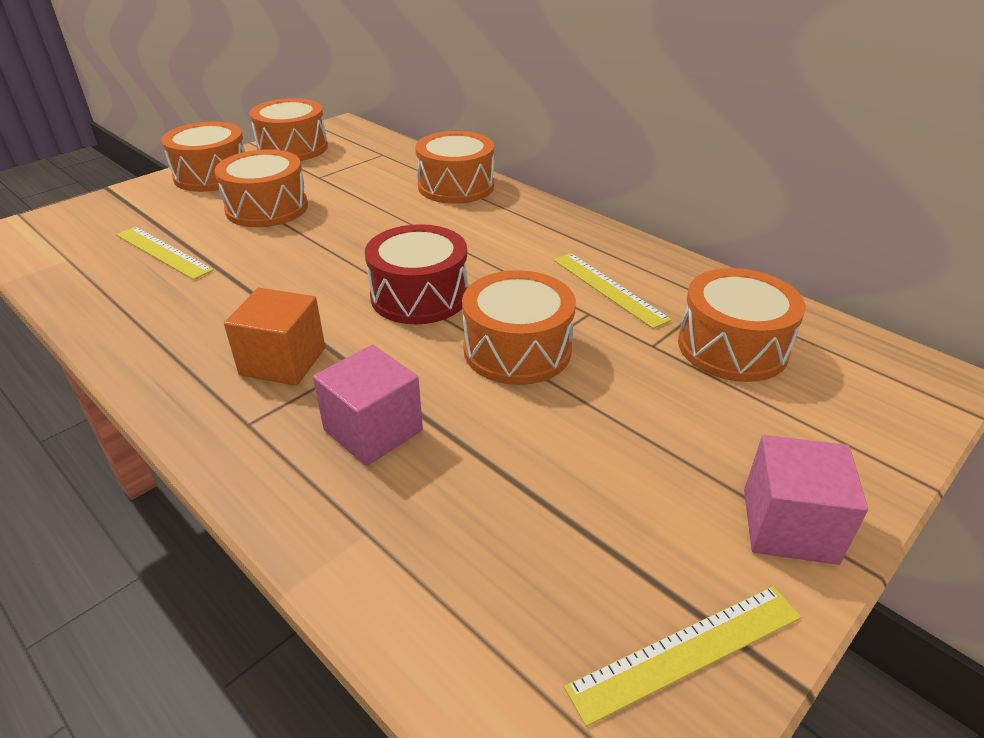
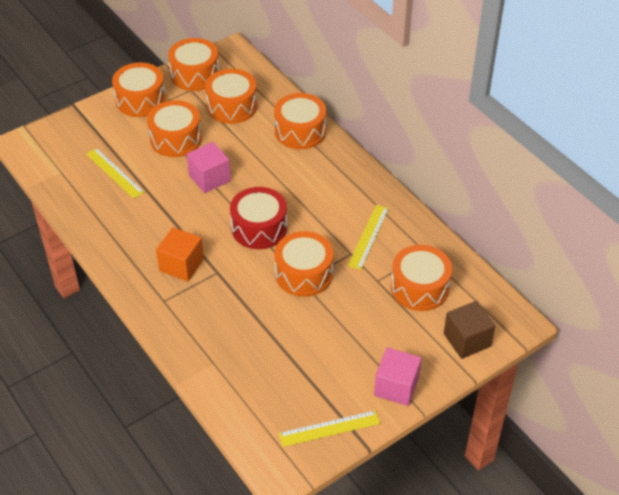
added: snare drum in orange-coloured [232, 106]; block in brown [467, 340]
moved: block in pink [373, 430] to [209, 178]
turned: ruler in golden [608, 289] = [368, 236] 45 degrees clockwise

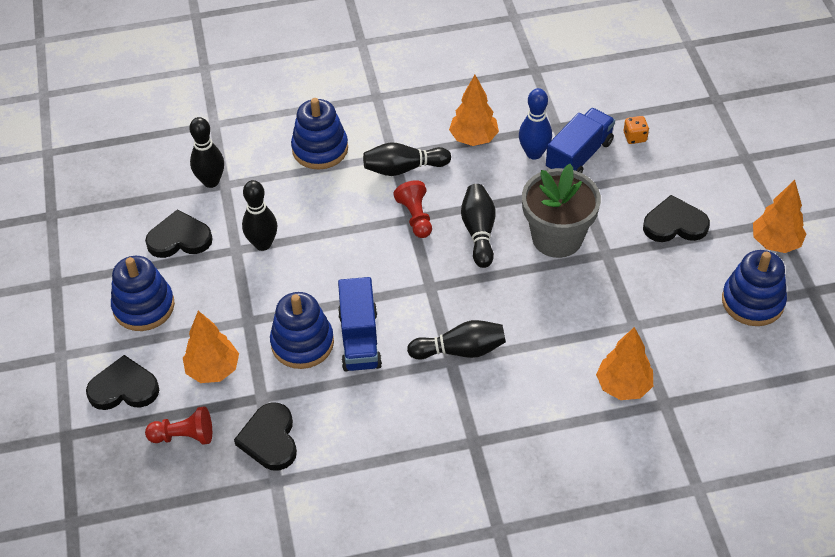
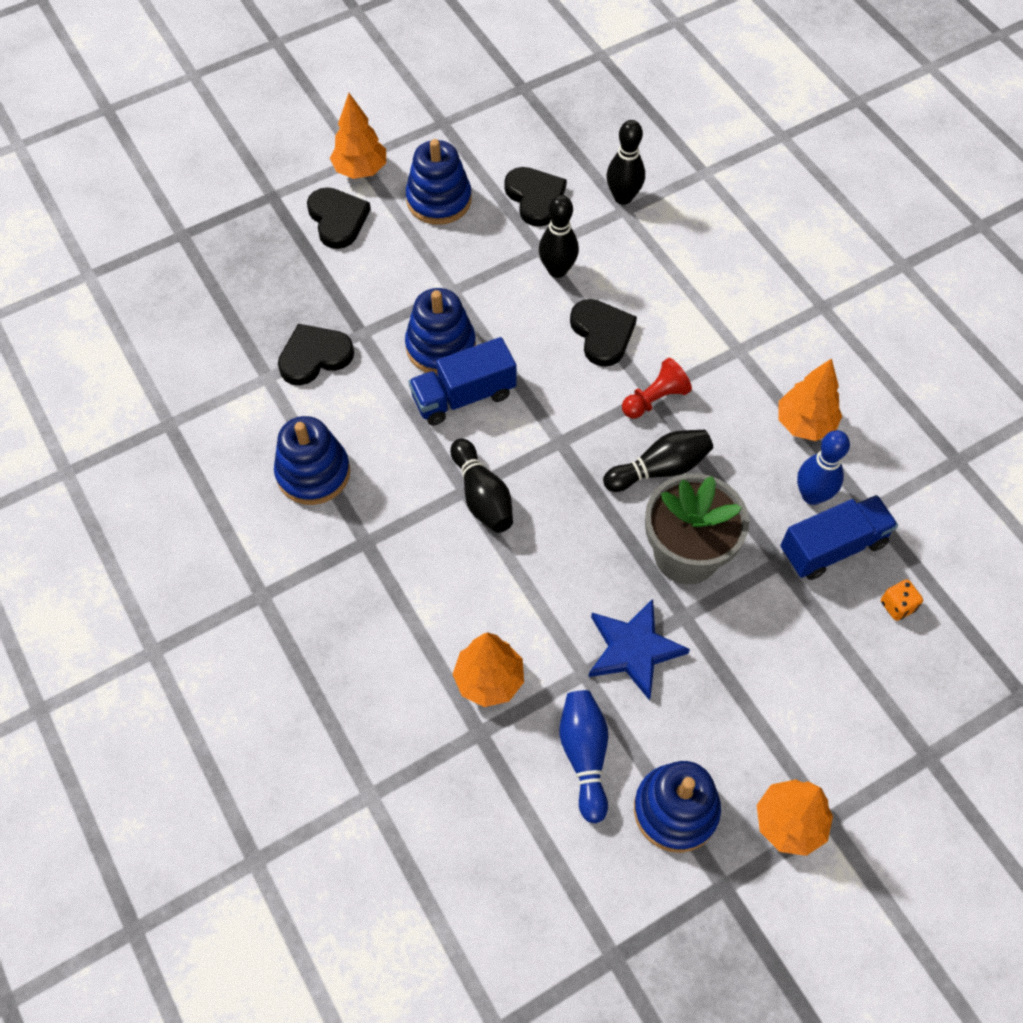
removed: pawn in red [184, 436]; bowling pin in black [404, 168]
added: bowling pin in royal blue [584, 756]; star shape in royal blue [633, 650]
moved: toy tree in orange-coloured [213, 370] to [360, 170]; stacking rings in royal blue [320, 149] to [313, 473]; heart shape in black [674, 224] to [602, 334]
turned: truck in royal blue [579, 156] = [832, 547] 45 degrees counterclockwise

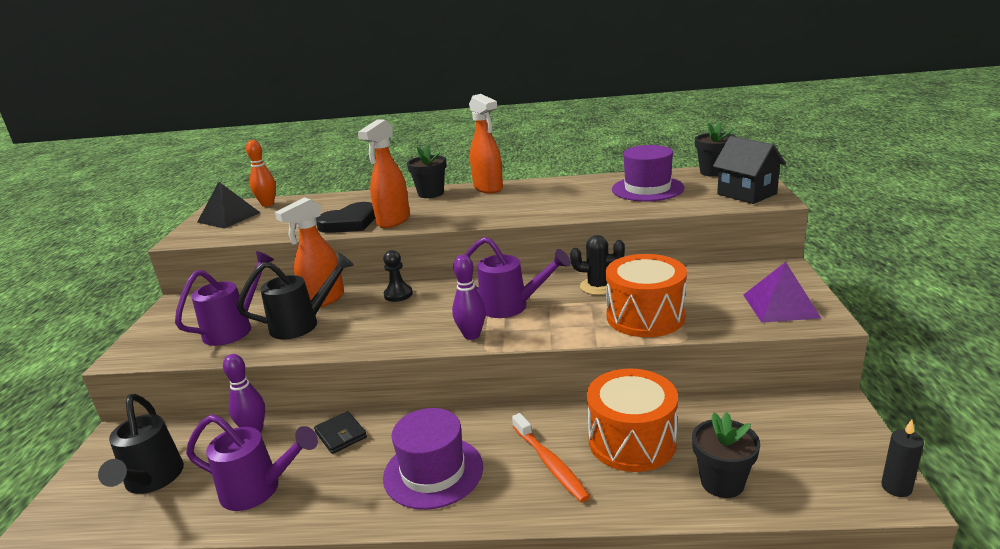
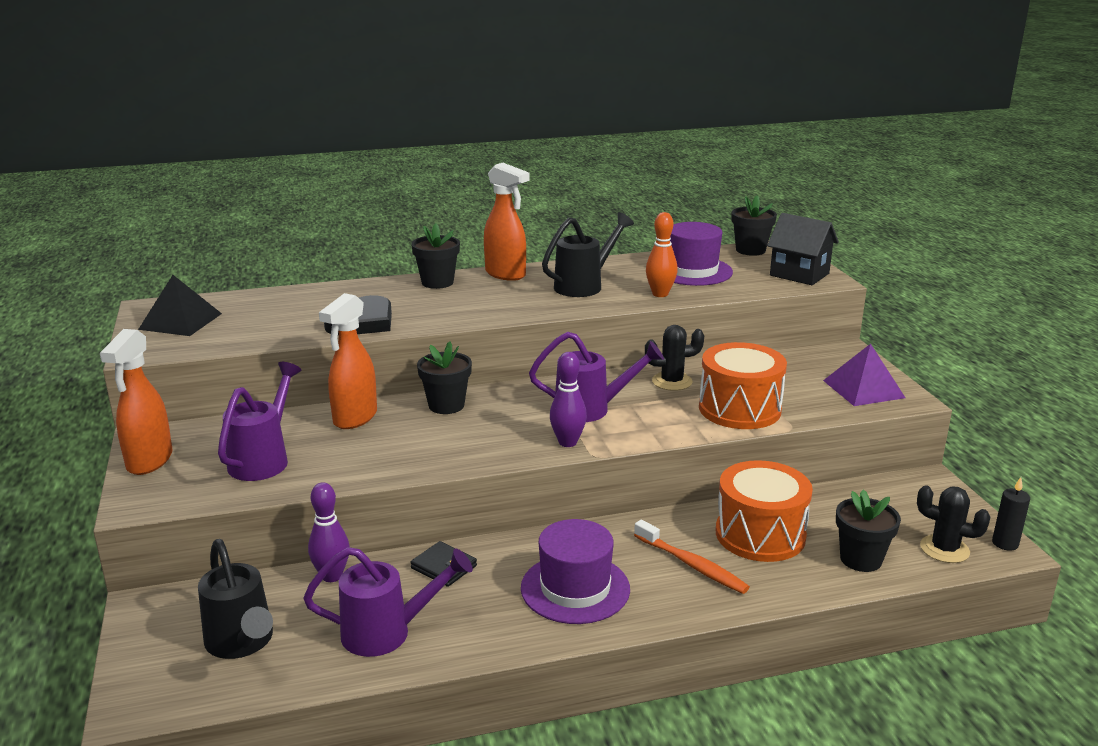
added: saguaro cactus in black [944, 549]
moved: watering can in black [302, 324] to [584, 285]; bowling pin in orange-coloured [267, 204] to [660, 294]; sprayer in orange-coloured [393, 221] to [149, 461]
replaced: pawn in black [398, 294] to flower pot in black [446, 405]

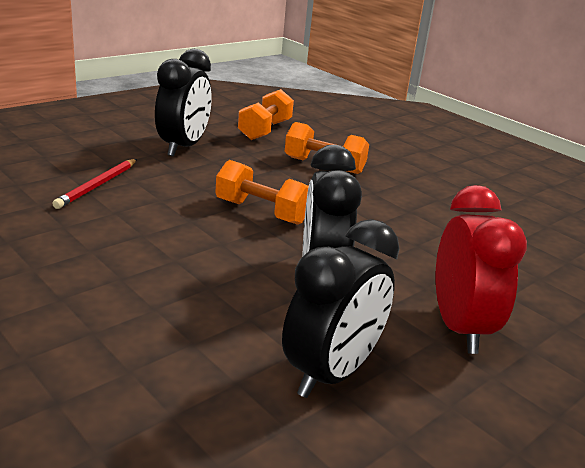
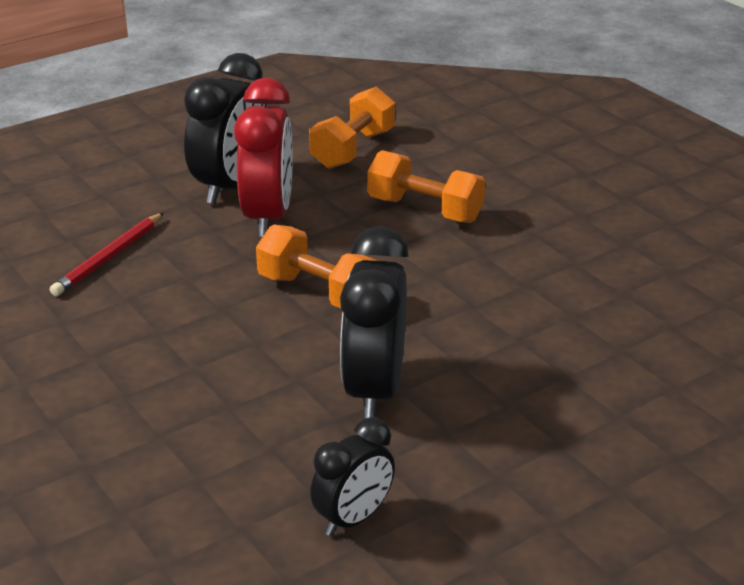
moved: alarm clock in red [459, 327] to [268, 217]
resized: alarm clock in black [331, 373] = [353, 518] x0.59

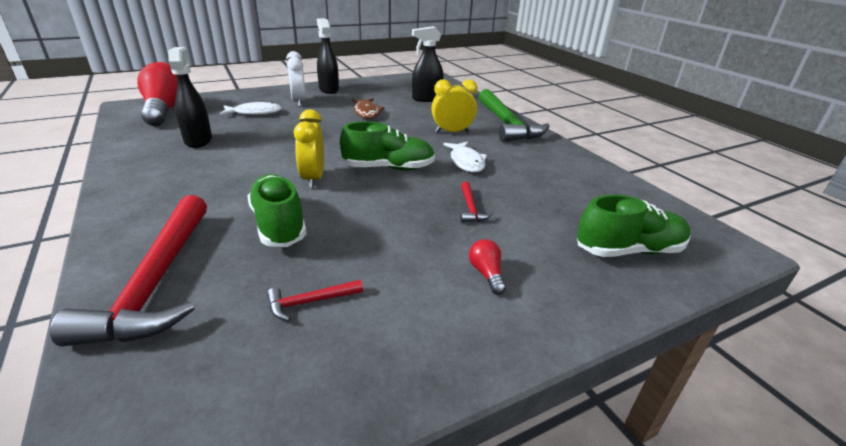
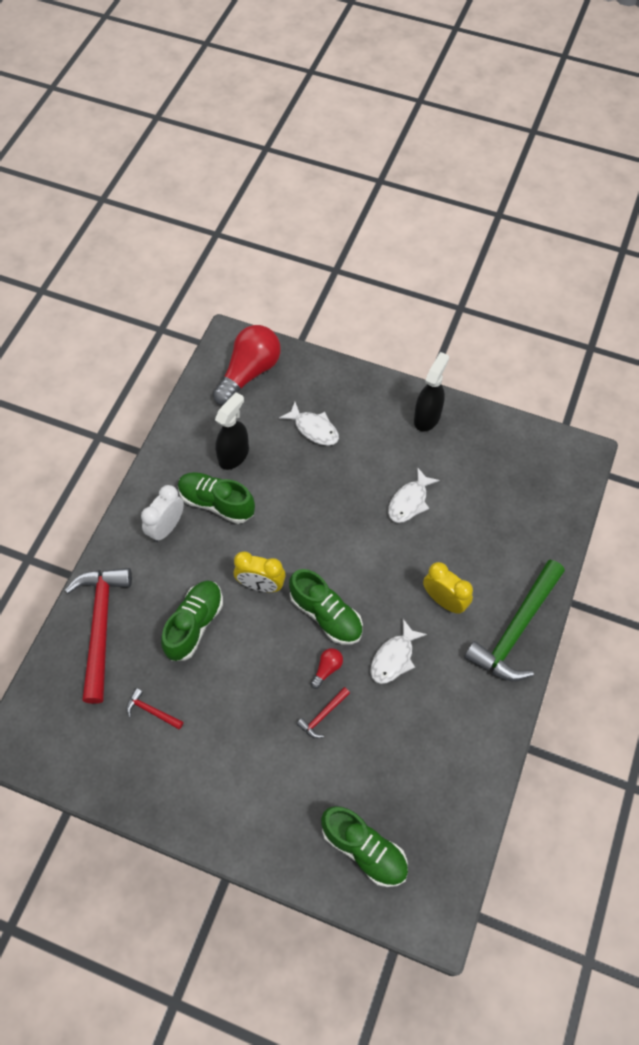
removed: sprayer in black [426, 99]
added: shoe in leaf-green [216, 503]
moved: alarm clock in snow-white [299, 102] to [166, 527]; bulb in red [486, 274] to [327, 669]
recoloured: toy fish in brown [367, 113] to toy fish in snow-white [409, 501]
turned: carpenter's hammer in red [156, 282] = [101, 626] 135 degrees clockwise; alarm clock in golden [313, 179] = [261, 585] 120 degrees counterclockwise

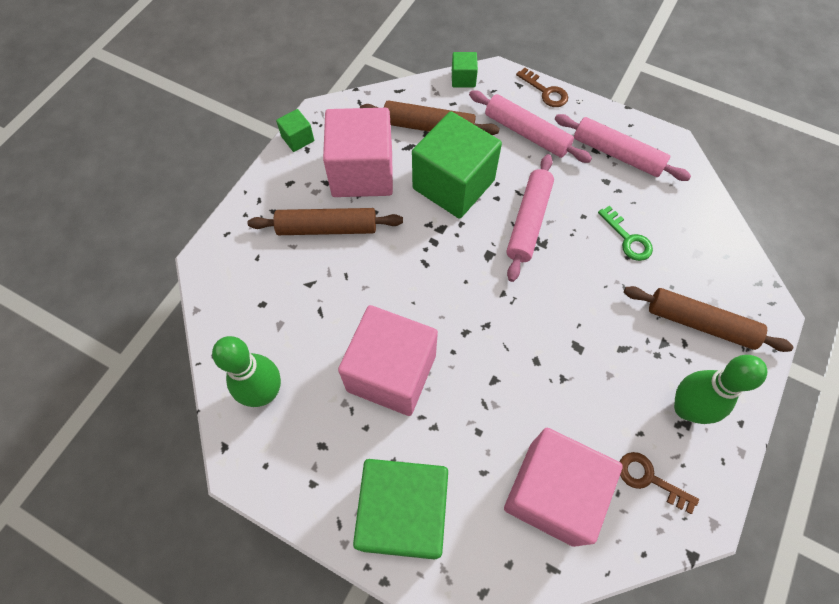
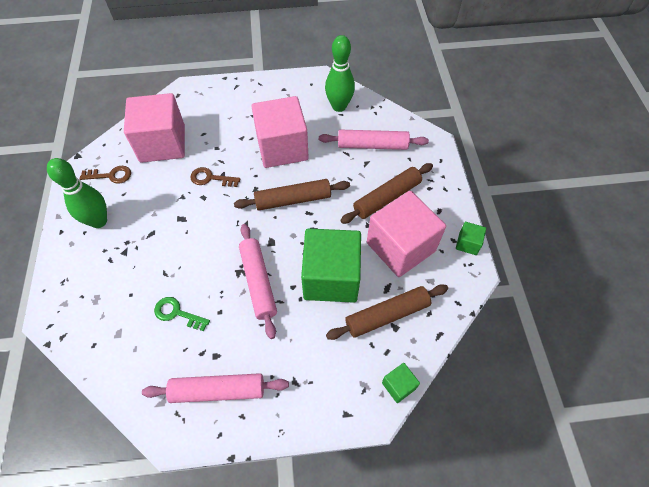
removed: block in leaf-green [403, 513]
moved: rolling pin in pink [526, 133] to [372, 145]; key in brown [545, 91] to [211, 178]; rolling pin in brown [700, 323] to [293, 199]

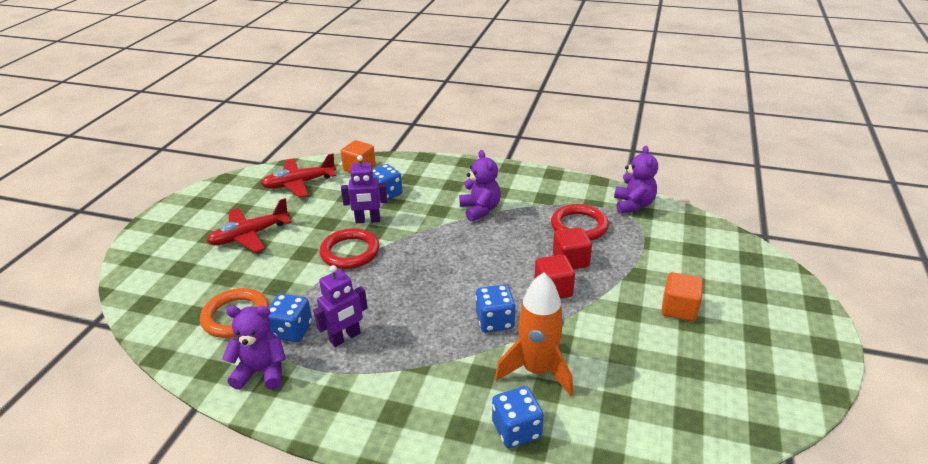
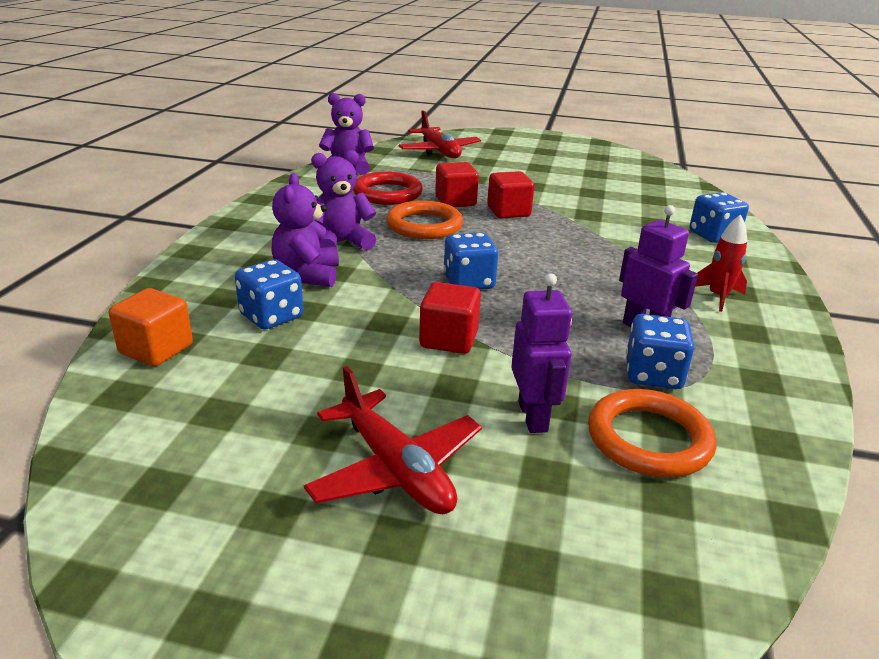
removed: toy rocket in orange-coloured [537, 370]; block in orange-coloured [679, 309]
added: ring in orange-coloured [424, 225]; toy rocket in red [718, 297]
moved: stuffed bear in violet [262, 372] to [307, 275]; toy plane in red [299, 184] to [439, 151]; toy robot in violet [368, 220] to [533, 416]; die in royal blue [495, 321] to [468, 282]
replaced: ring in red [350, 252] to block in red [449, 339]

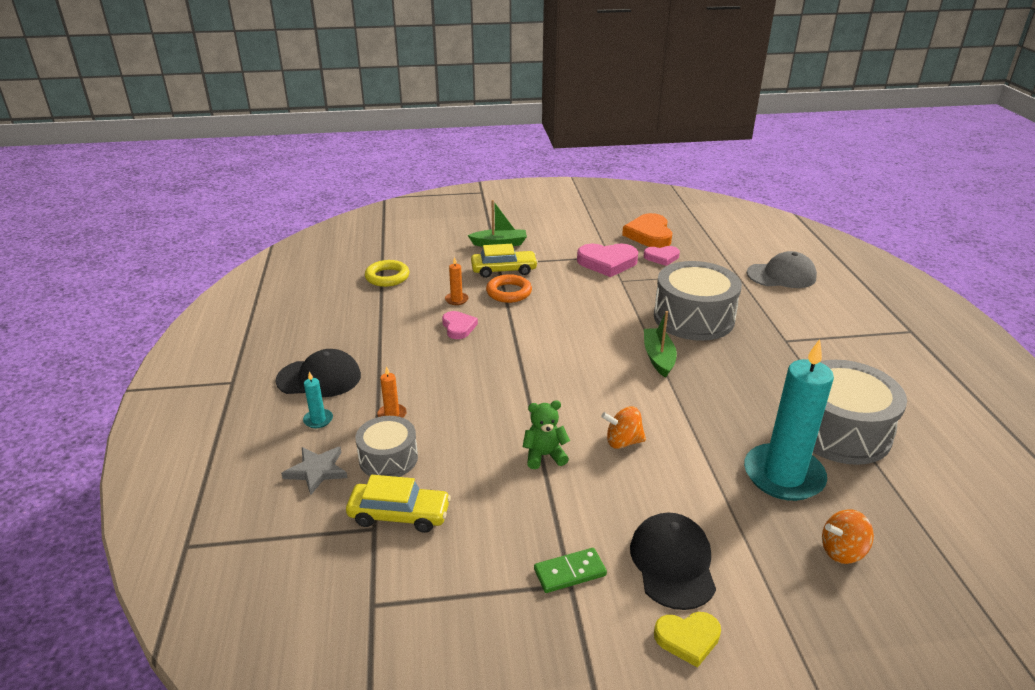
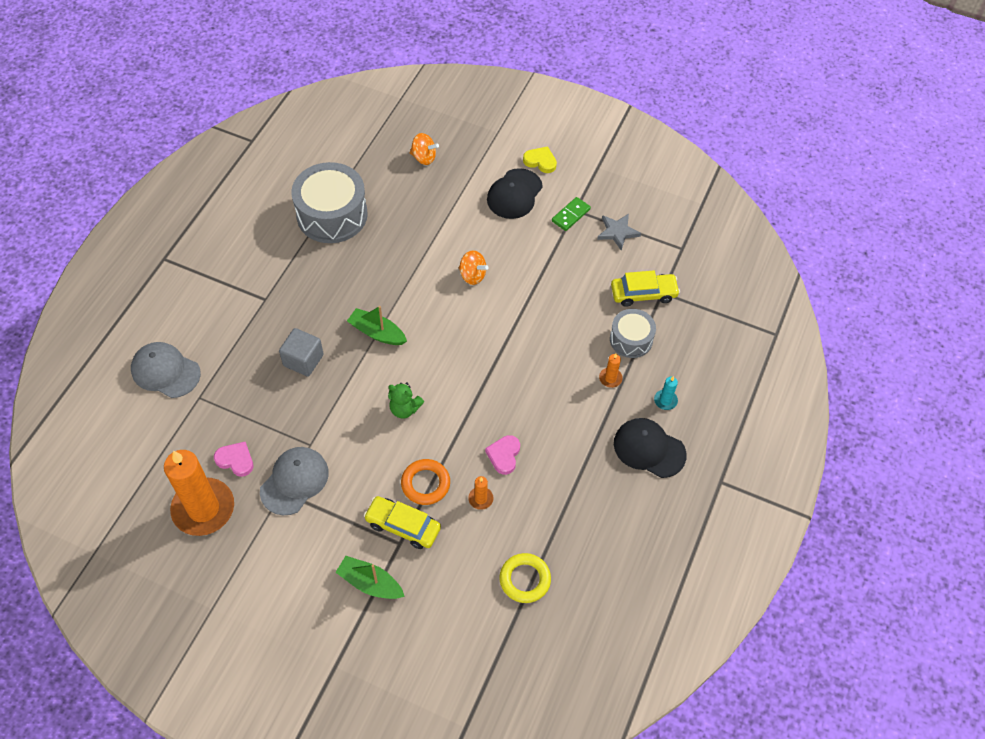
removed: pillar candle in aqua [783, 475]
moved: star shape in gray [317, 471] to [617, 232]; stuffed bear in leaf-green [544, 455] to [404, 409]
replaced: heart shape in pink [607, 262] to peaked cap in gray [294, 481]; heart shape in orange-coloured [649, 235] to pillar candle in orange-coloured [203, 508]; snare drum in gray [693, 318] to block in gray [303, 360]
turned: car in golden [399, 514] = [643, 294] 135 degrees clockwise; domino tile in leaf-green [569, 572] = [571, 215] 60 degrees counterclockwise; sailboat in leaf-green [658, 358] = [377, 333] 90 degrees clockwise

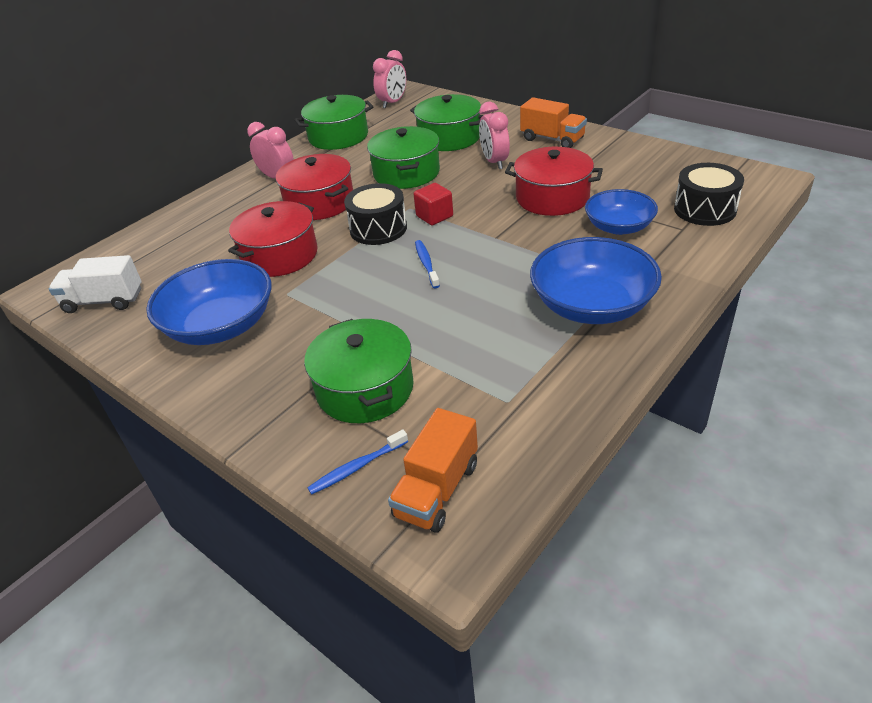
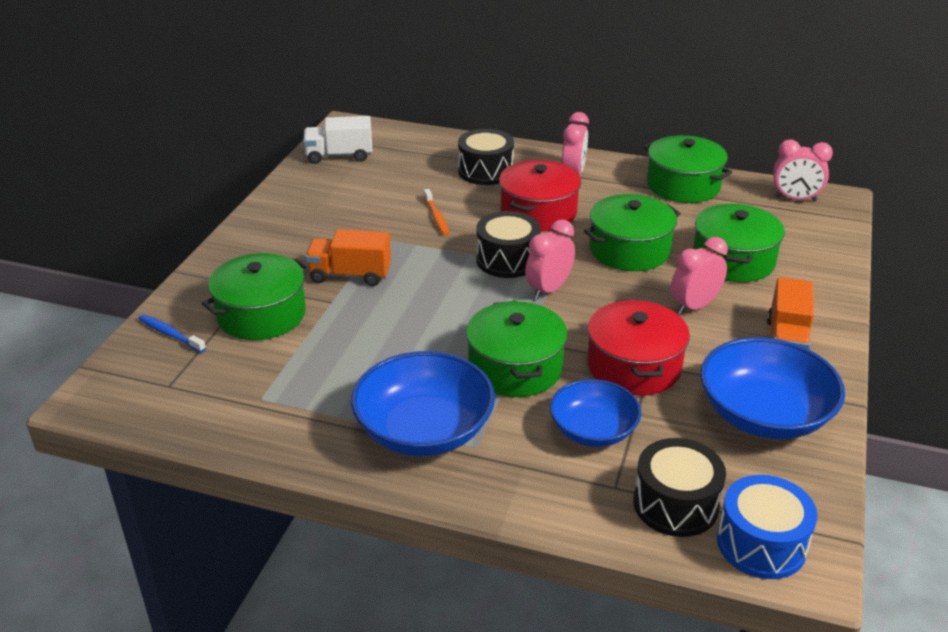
removed: tooth brush in royal blue [426, 264]
added: snare drum in black [485, 171]; cooking pot in leaf-green [515, 368]; snare drum in royal blue [761, 544]
moved: deep dish in royal blue [220, 325] to [764, 414]; truck in orange-coloured [437, 490] to [350, 275]
replaced: cooking pot in red [279, 255] to tooth brush in orange-coloured [436, 217]; block in red [434, 216] to alarm clock in pink [548, 289]
turned: truck in snow-white [104, 301] = [339, 156] 75 degrees counterclockwise

